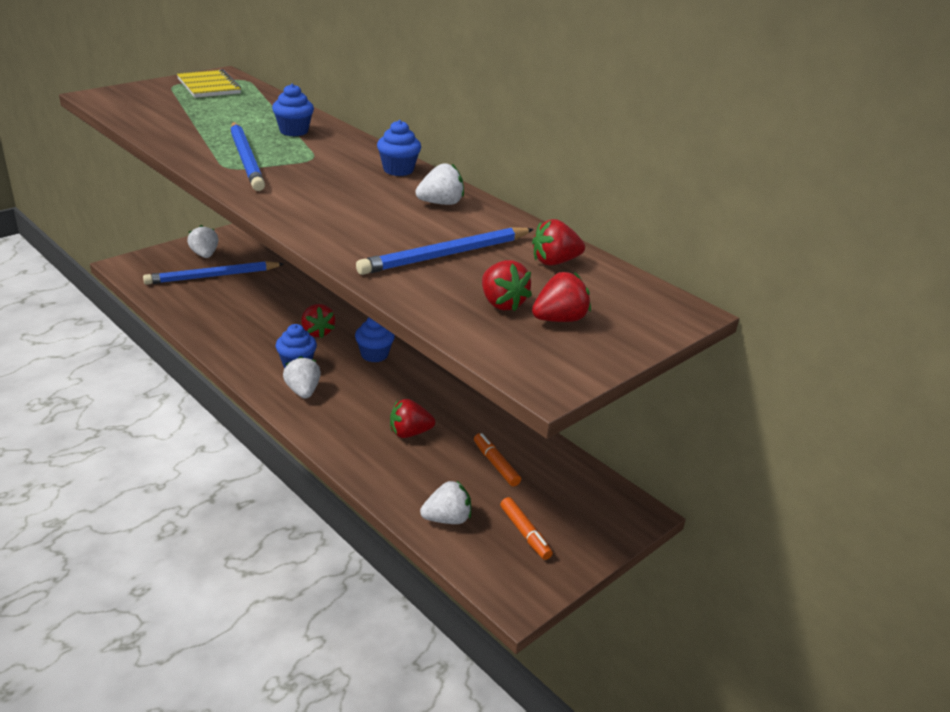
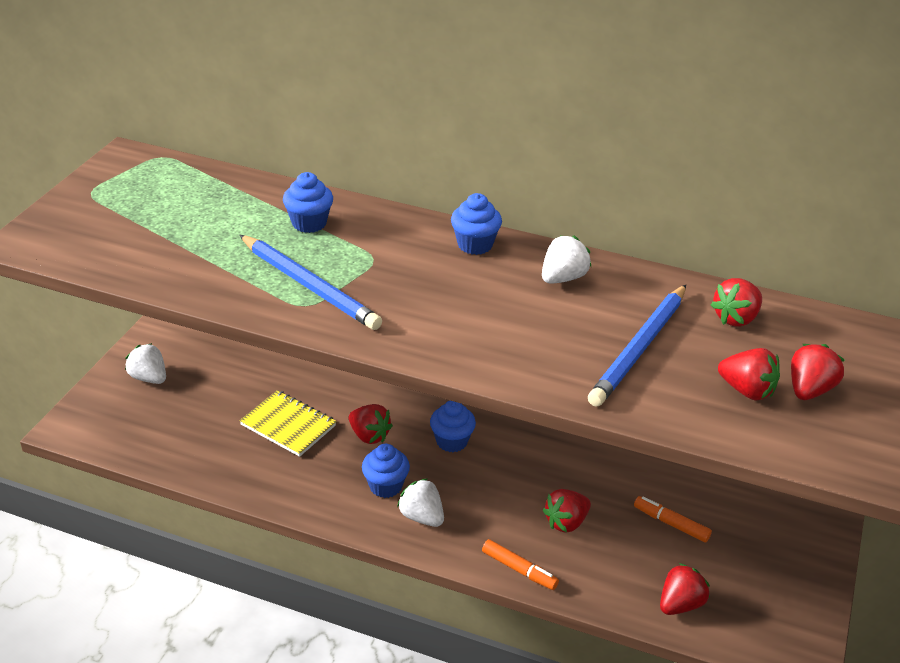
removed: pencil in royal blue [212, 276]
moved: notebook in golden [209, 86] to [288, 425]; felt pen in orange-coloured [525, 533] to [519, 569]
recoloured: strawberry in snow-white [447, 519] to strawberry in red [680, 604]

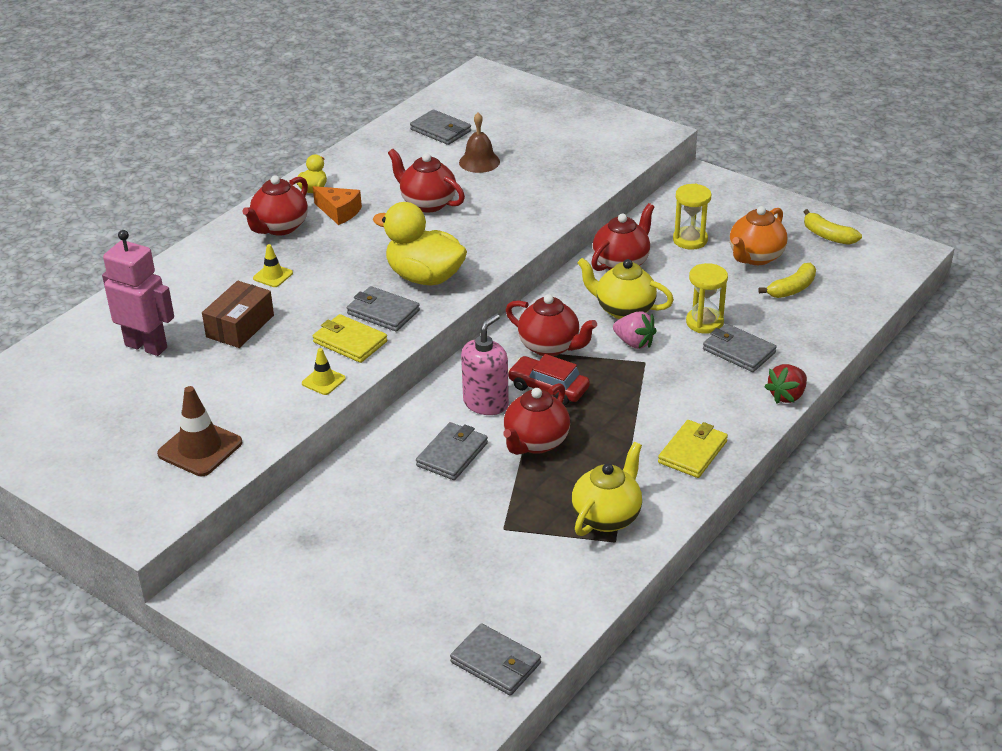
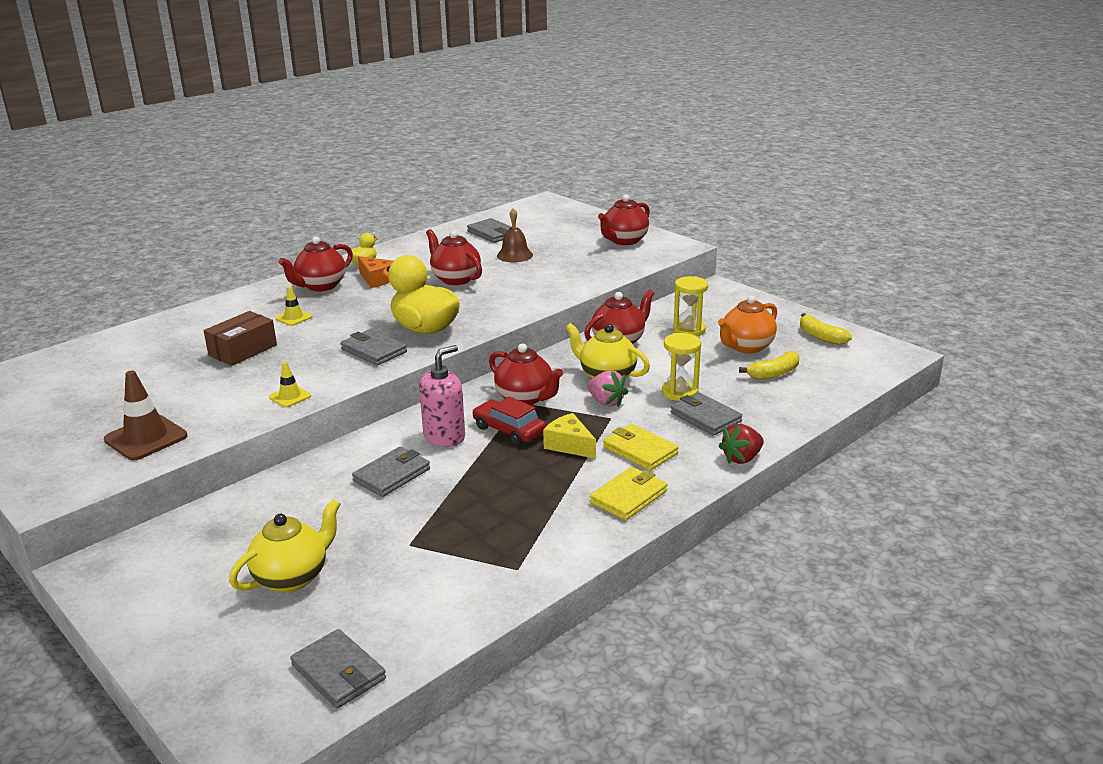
removed: toy robot in pink [146, 346]
added: piece of cheese in golden [569, 445]
moved: card wallet in golden [350, 342] to [640, 450]; china teapot in red [535, 442] to [624, 241]; china teapot in golden [607, 517] to [292, 577]

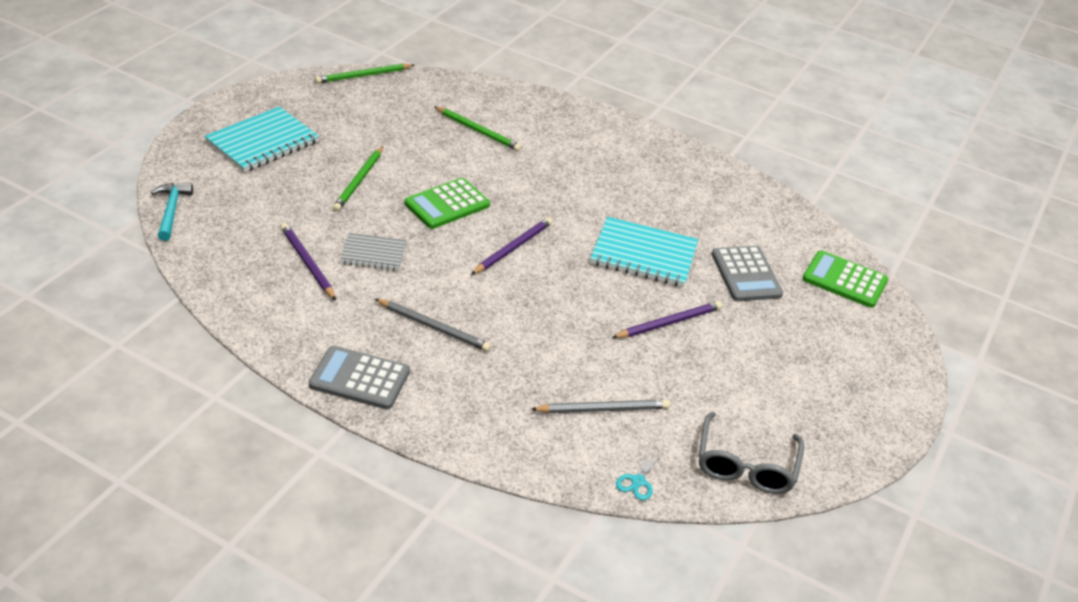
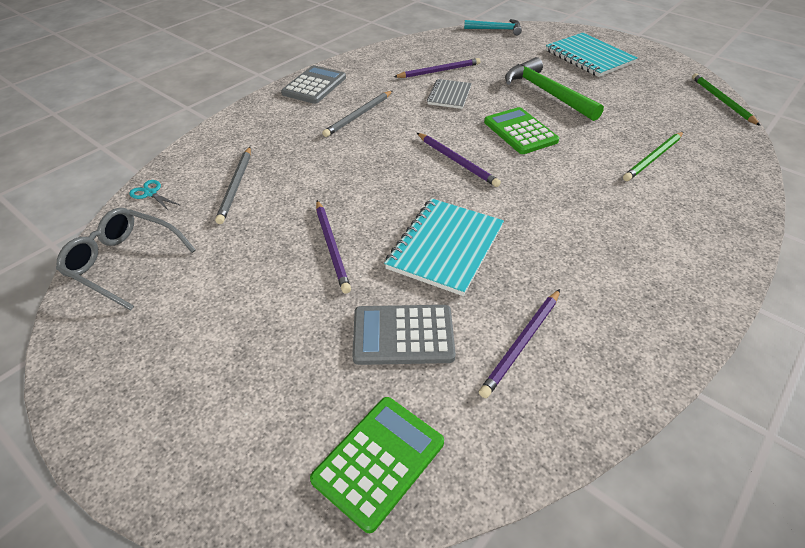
added: pencil in violet [522, 343]
replaced: pencil in leaf-green [359, 181] to carpenter's hammer in leaf-green [546, 93]

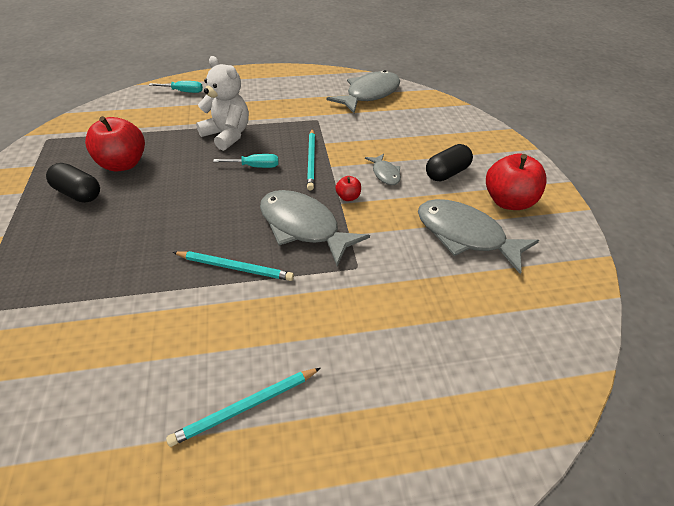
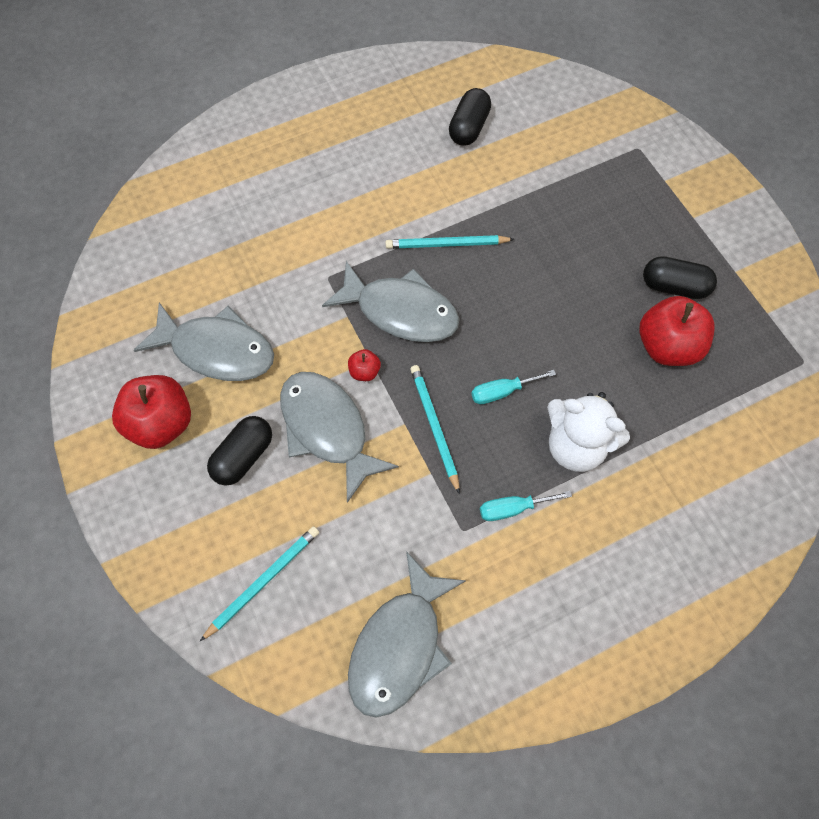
added: pill shape in black [469, 128]
moved: screwdriver in aqua [183, 91] to [513, 508]; pencil in aqua [245, 407] to [263, 581]
resized: toy fish in gray [385, 174] = [327, 429] x2.04

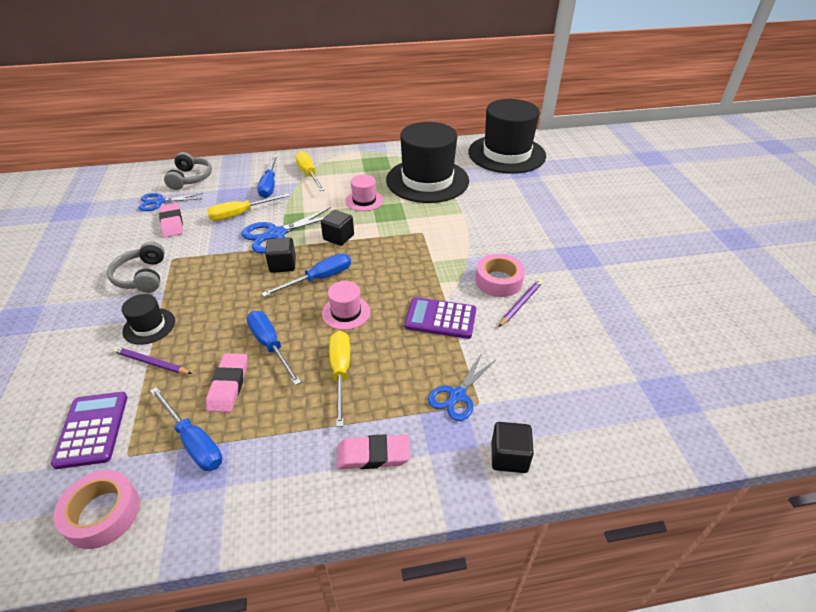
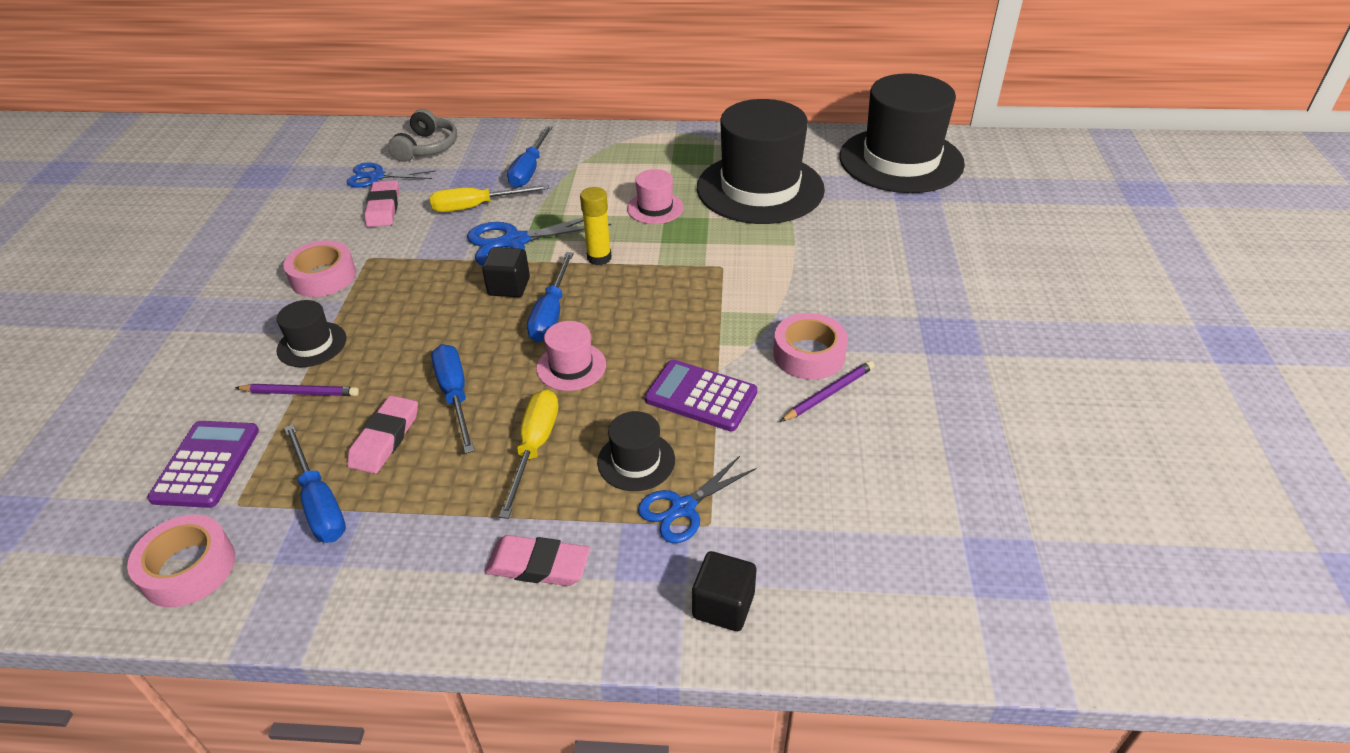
removed: screwdriver in golden [309, 174]
added: top hat in black [636, 461]
replaced: headphones in gray [142, 276] to roll of tape in pink [323, 277]; block in black [338, 237] to stick of glue in golden [599, 258]
turned: pencil in violet [151, 363] = [300, 393] 150 degrees clockwise; screwdriver in royal blue [319, 279] = [551, 313] 120 degrees clockwise

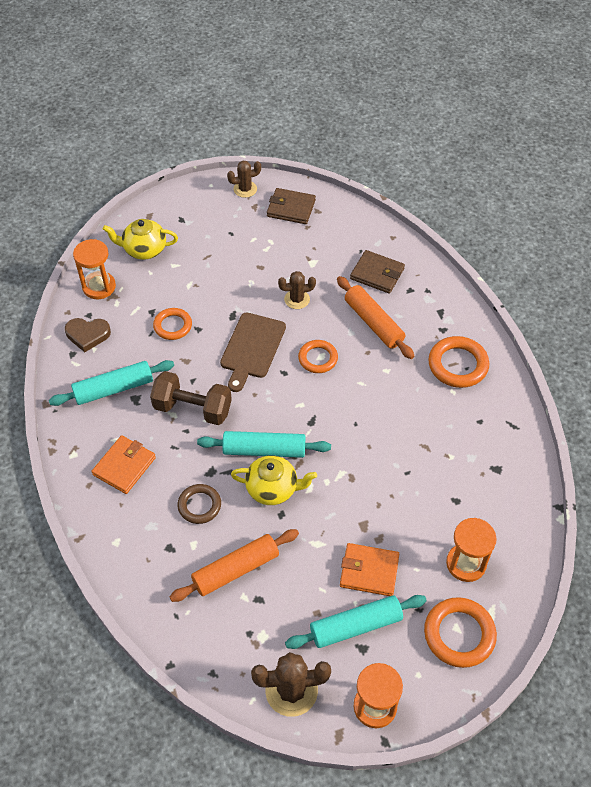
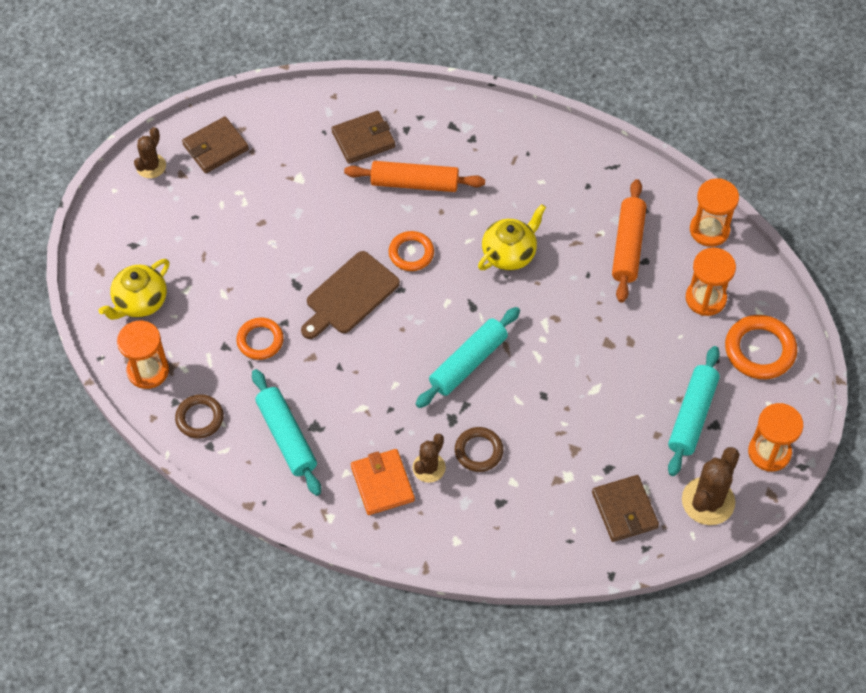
removed: dumbbell in brown [193, 408]; card wallet in orange-coloured [369, 571]; ring in orange-coloured [458, 365]
added: card wallet in brown [624, 510]; sandglass in orange-coloured [709, 230]
moved: rolling pin in orange-coloured [236, 569] to [627, 246]; china teapot in golden [273, 489] to [509, 253]; saguaro cactus in brown [297, 299] to [429, 468]
replaced: heart shape in brown [87, 335] to ring in brown [199, 418]
turned: rolling pin in aqua [114, 389] = [286, 437] 45 degrees counterclockwise; chopping board in brown [252, 348] = [349, 295] 75 degrees clockwise

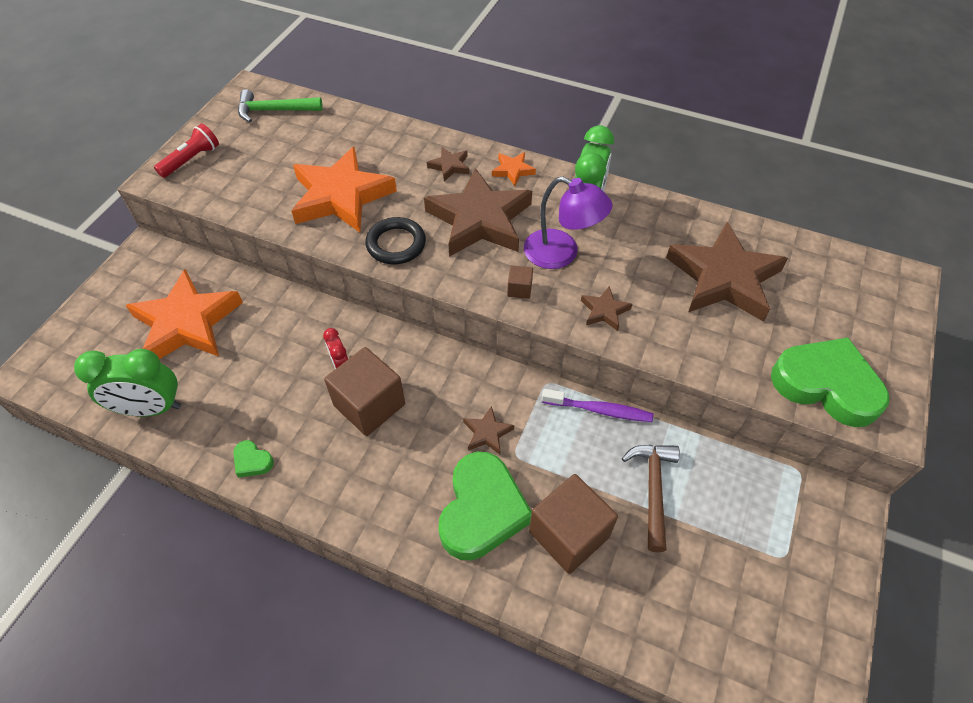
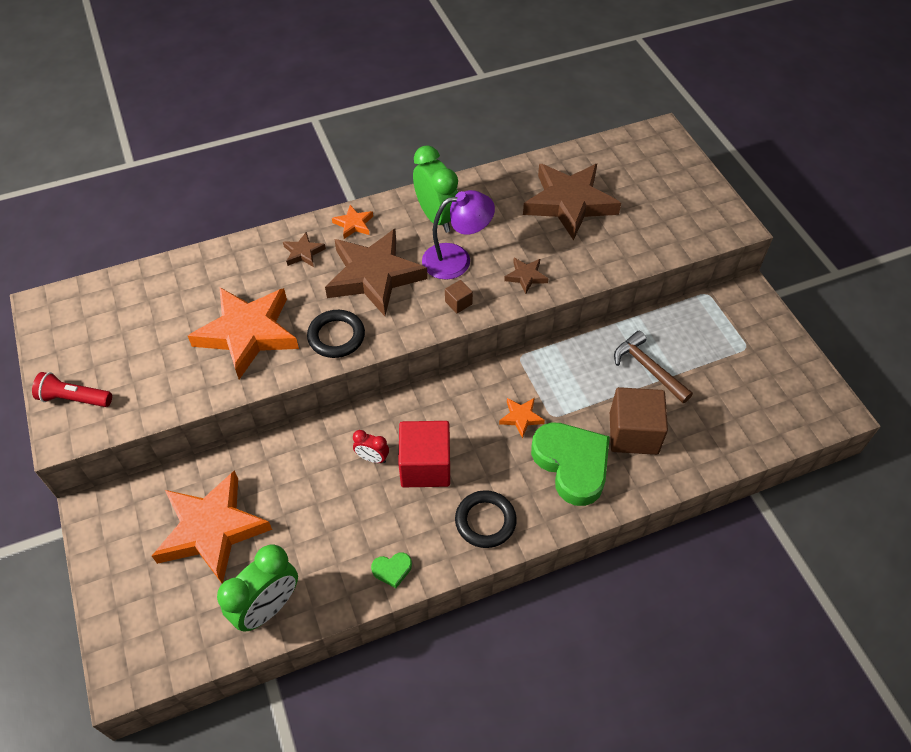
removed: carpenter's hammer in leaf-green [274, 111]; tooth brush in violet [599, 410]; heart shape in leaf-green [826, 385]
added: ring in black [485, 521]
recoloured: block in brown [369, 405] to block in red [425, 466]; star shape in brown [487, 433] to star shape in orange-coloured [521, 417]
turned: flashlight in red [191, 160] = [74, 398] 75 degrees counterclockwise

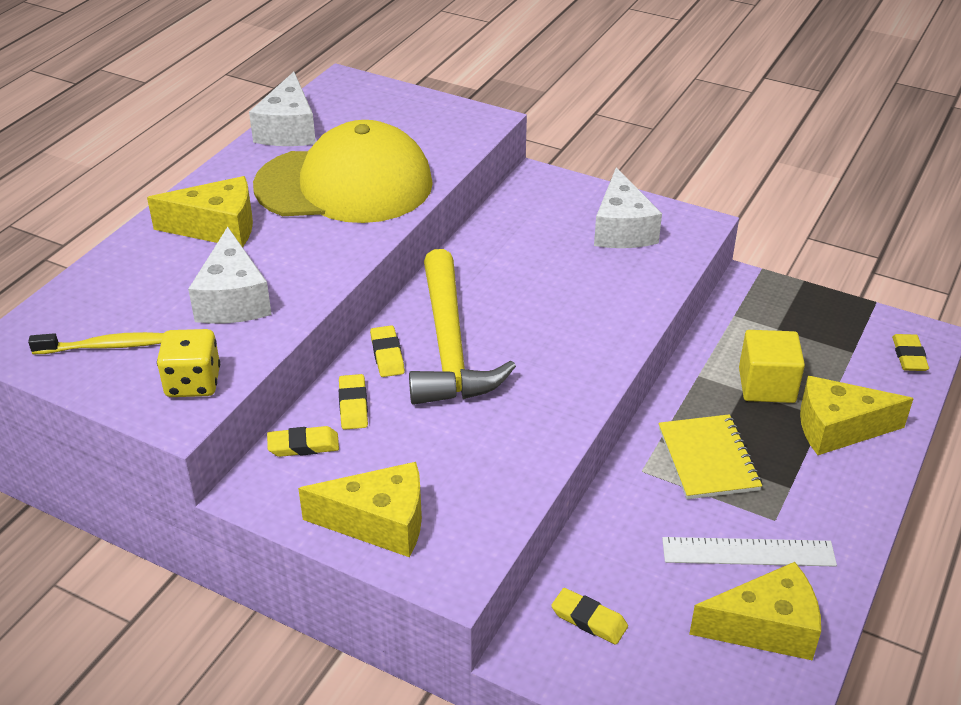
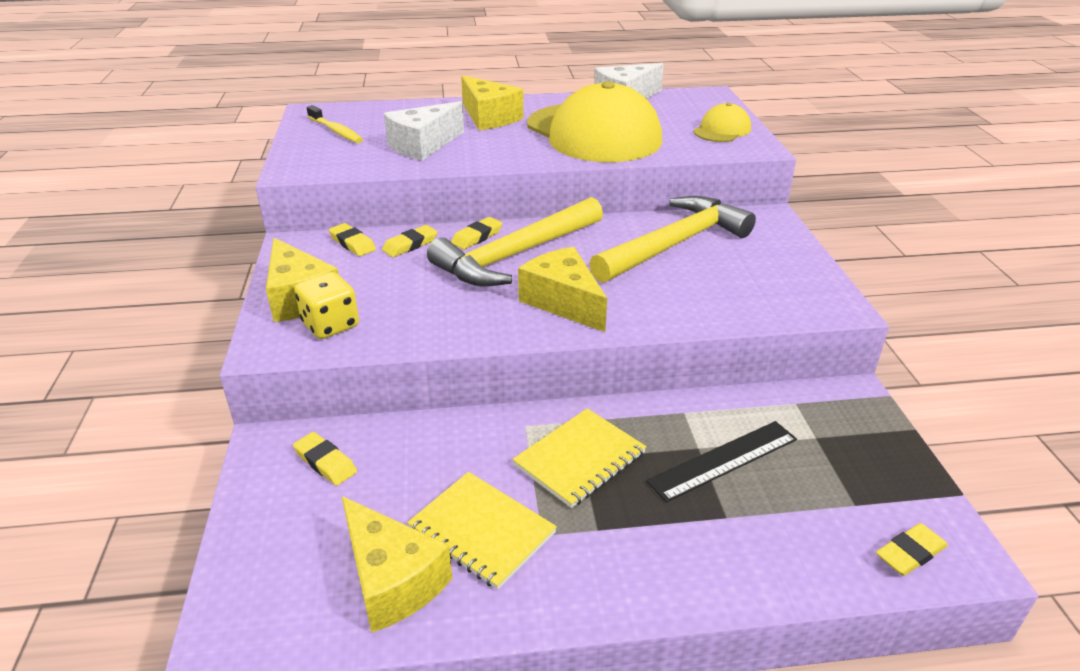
removed: piece of cheese in snow-white [622, 229]
added: carpenter's hammer in golden [674, 244]; peaked cap in golden [722, 130]
moved: die in golden [193, 383] to [330, 325]; piece of cheese in golden [838, 428] to [563, 302]
replaced: ruler in snow-white [748, 552] to notebook in golden [482, 531]; block in golden [766, 385] to ruler in black [723, 460]
turned: eraser in golden [589, 619] = [325, 462] 45 degrees counterclockwise

